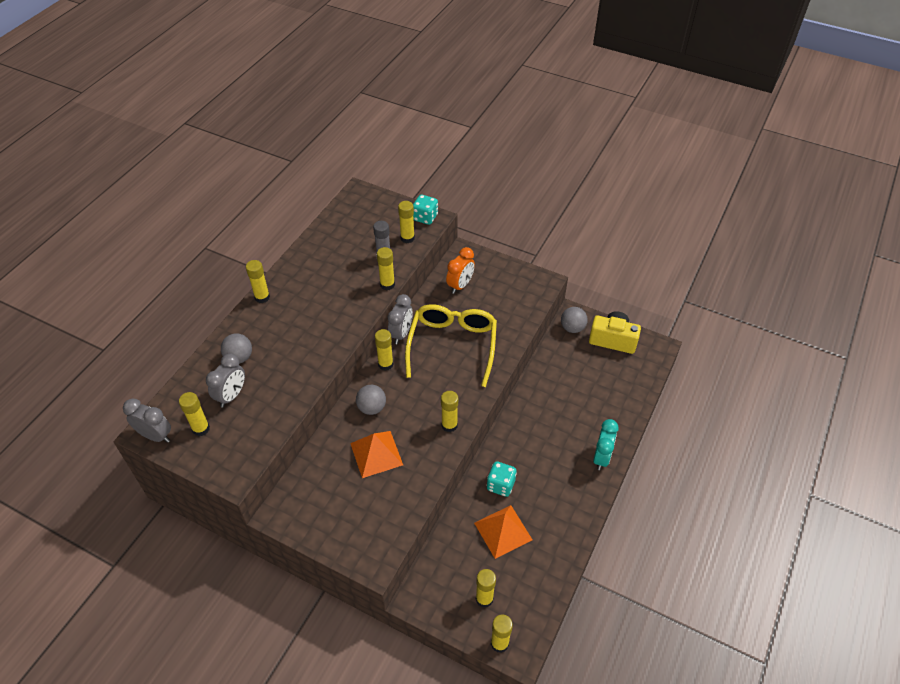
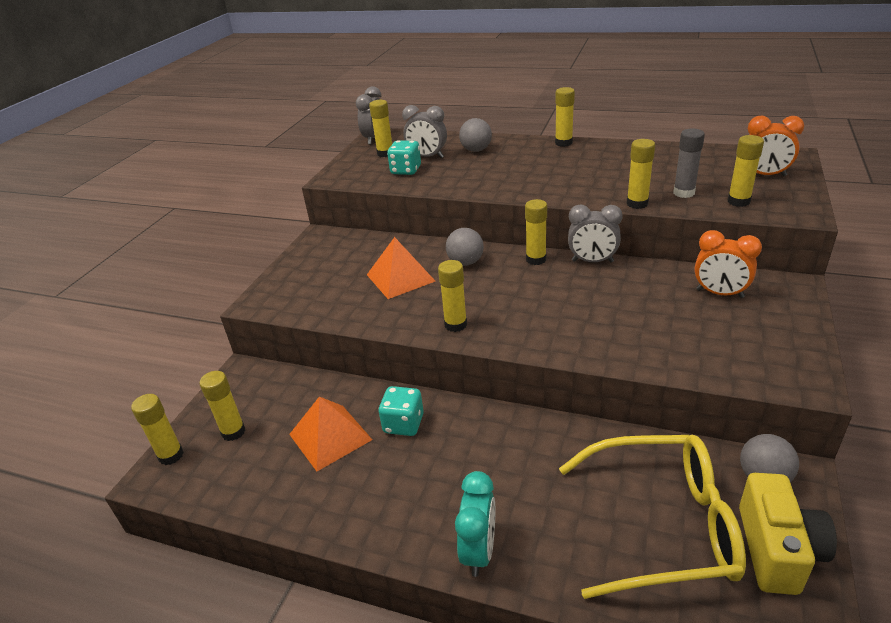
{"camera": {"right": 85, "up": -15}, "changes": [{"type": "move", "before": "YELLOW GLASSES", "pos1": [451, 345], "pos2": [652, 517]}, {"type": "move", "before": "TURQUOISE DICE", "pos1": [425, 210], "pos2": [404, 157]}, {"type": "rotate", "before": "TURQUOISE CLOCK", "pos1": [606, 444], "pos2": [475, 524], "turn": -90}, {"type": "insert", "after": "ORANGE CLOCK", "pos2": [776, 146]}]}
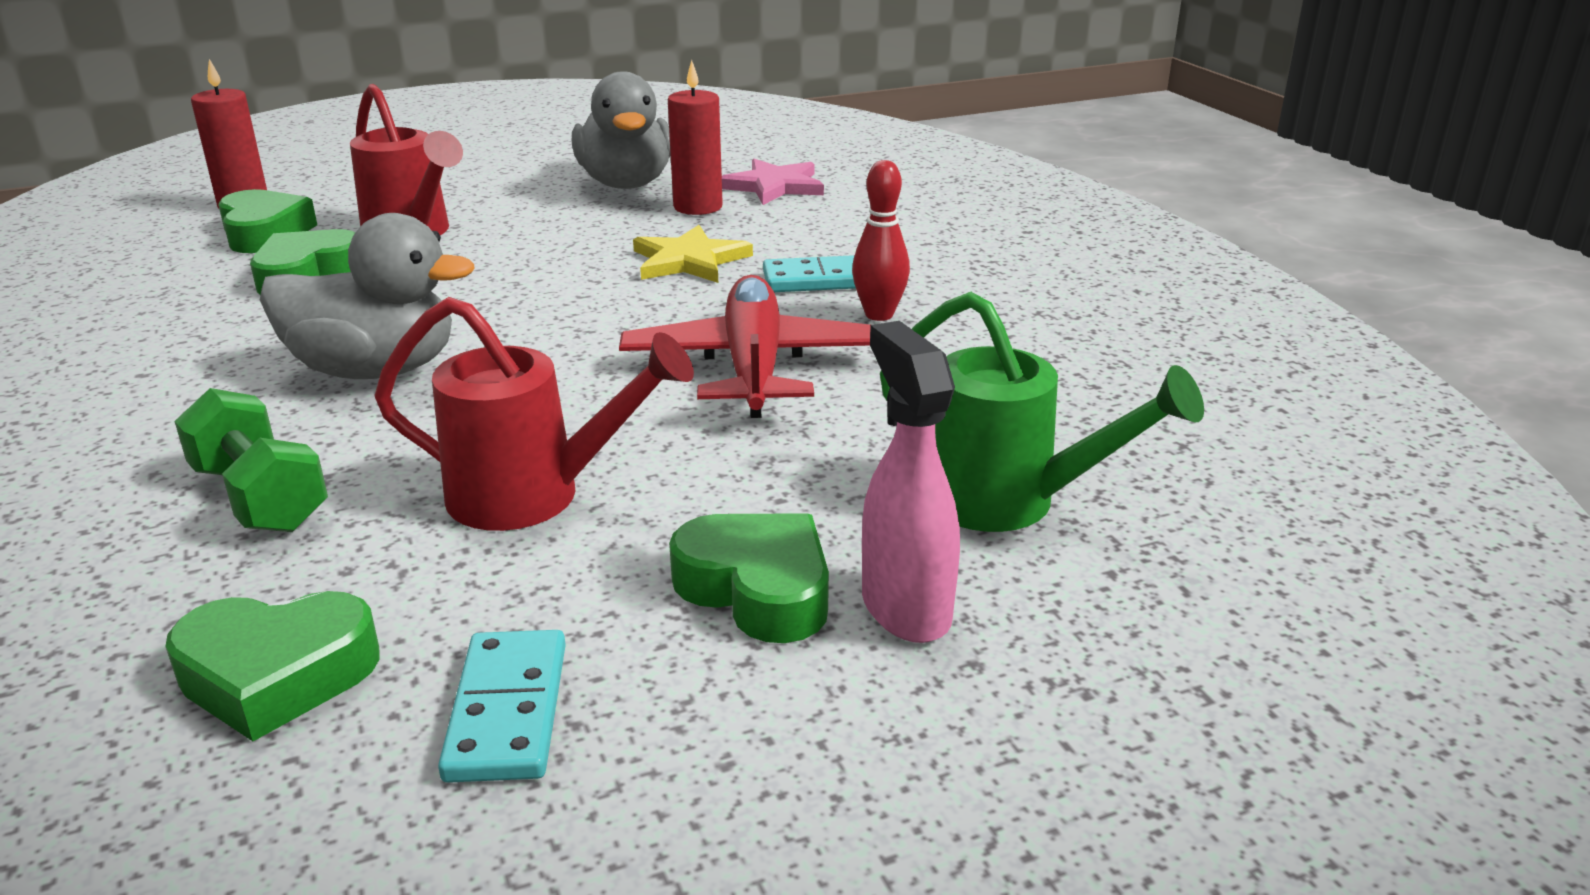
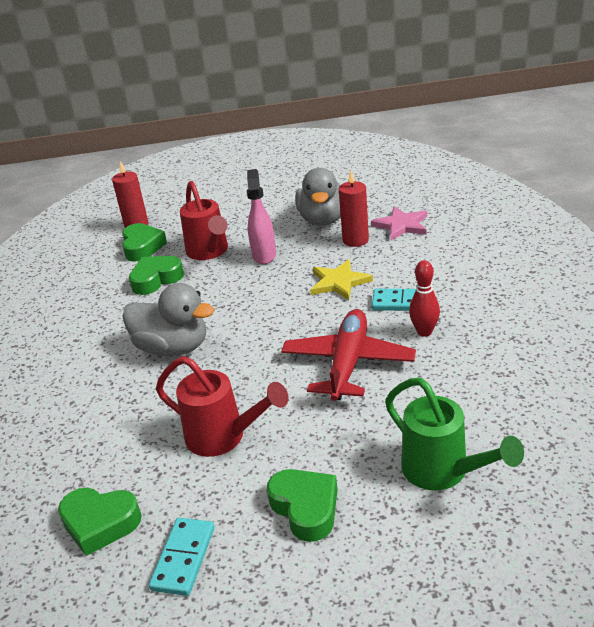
{"camera": {"right": 20, "up": 5}, "changes": [{"type": "delete", "before": "GREEN DUMBBELL", "pos1": [251, 460]}, {"type": "move", "before": "PINK SPRAY BOTTLE", "pos1": [911, 482], "pos2": [261, 216]}]}
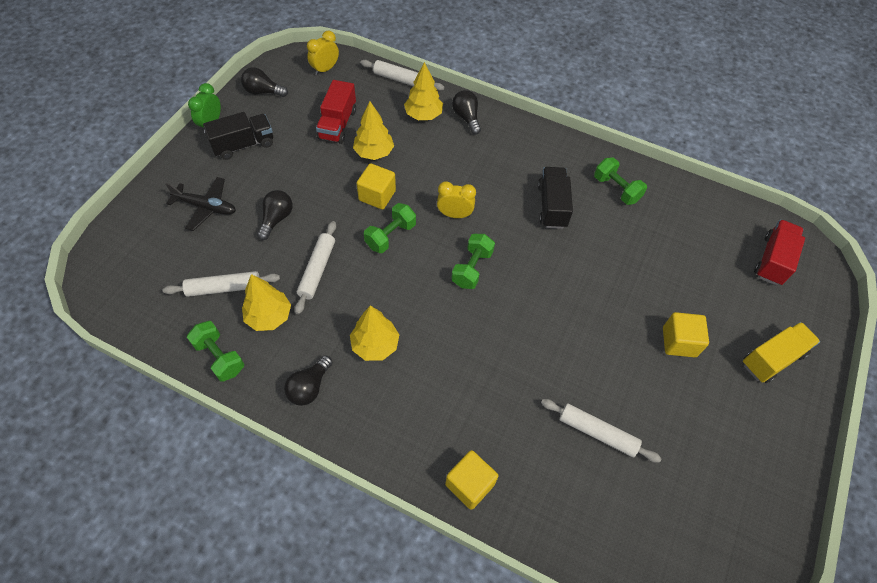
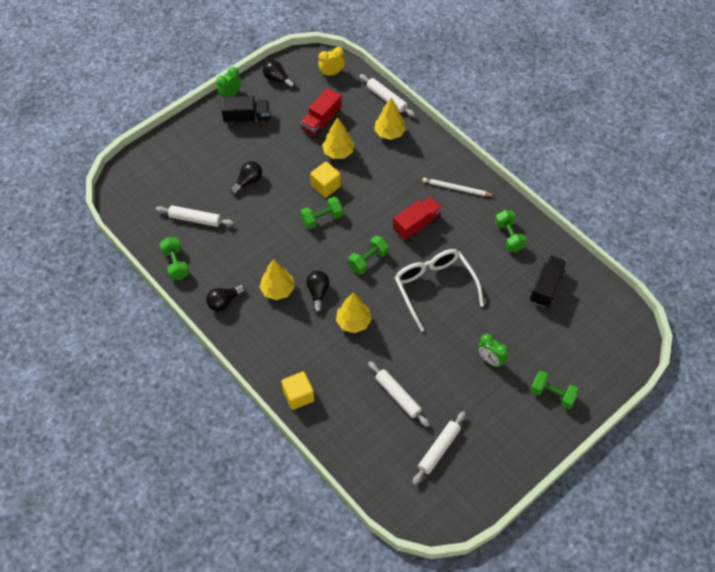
{"camera": {"right": 25, "up": 0}, "changes": [{"type": "delete", "before": "BLACK PLANE", "pos1": [200, 204]}, {"type": "move", "before": "YELLOW TREE", "pos1": [266, 302], "pos2": [354, 312]}, {"type": "move", "before": "WHITE ROLLING PIN", "pos1": [315, 267], "pos2": [439, 448]}, {"type": "delete", "before": "YELLOW CLOCK", "pos1": [456, 199]}, {"type": "move", "before": "BLACK LIGHT BULB", "pos1": [466, 112], "pos2": [318, 292]}, {"type": "move", "before": "BLACK TRUCK", "pos1": [555, 198], "pos2": [548, 281]}, {"type": "replace", "before": "YELLOW CUBE", "after": "GREEN CLOCK", "pos1": [686, 335], "pos2": [492, 351]}, {"type": "replace", "before": "YELLOW TRUCK", "after": "GREEN DUMBBELL", "pos1": [781, 352], "pos2": [554, 390]}, {"type": "move", "before": "RED TRUCK", "pos1": [779, 252], "pos2": [417, 219]}, {"type": "insert", "after": "WHITE GLASSES", "pos2": [439, 290]}, {"type": "insert", "after": "WHITE PENCIL", "pos2": [458, 187]}]}
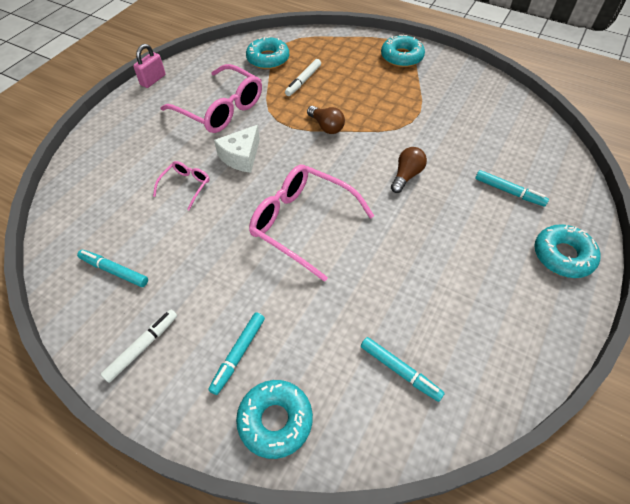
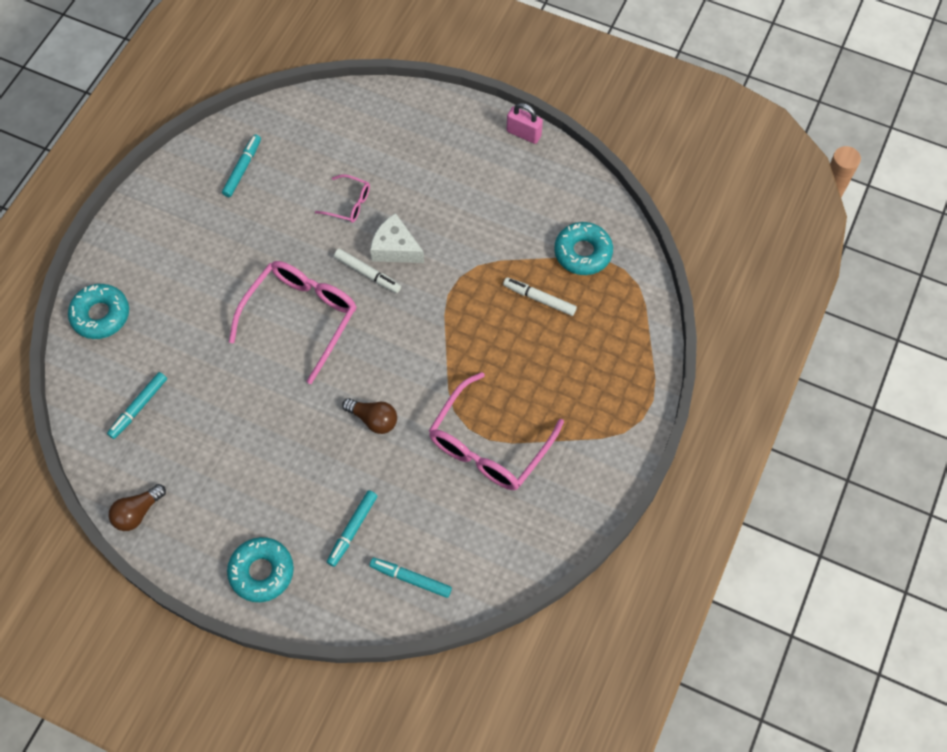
{"camera": {"right": 85, "up": 10}, "changes": [{"type": "move", "before": "WHITE MARKER", "pos1": [138, 346], "pos2": [367, 271]}, {"type": "move", "before": "PINK GLASSES", "pos1": [211, 98], "pos2": [496, 431]}, {"type": "move", "before": "TURQUOISE MARKER", "pos1": [236, 353], "pos2": [411, 578]}, {"type": "move", "before": "BROWN LIGHT BULB", "pos1": [326, 120], "pos2": [137, 507]}, {"type": "delete", "before": "TURQUOISE DONUT", "pos1": [403, 51]}]}
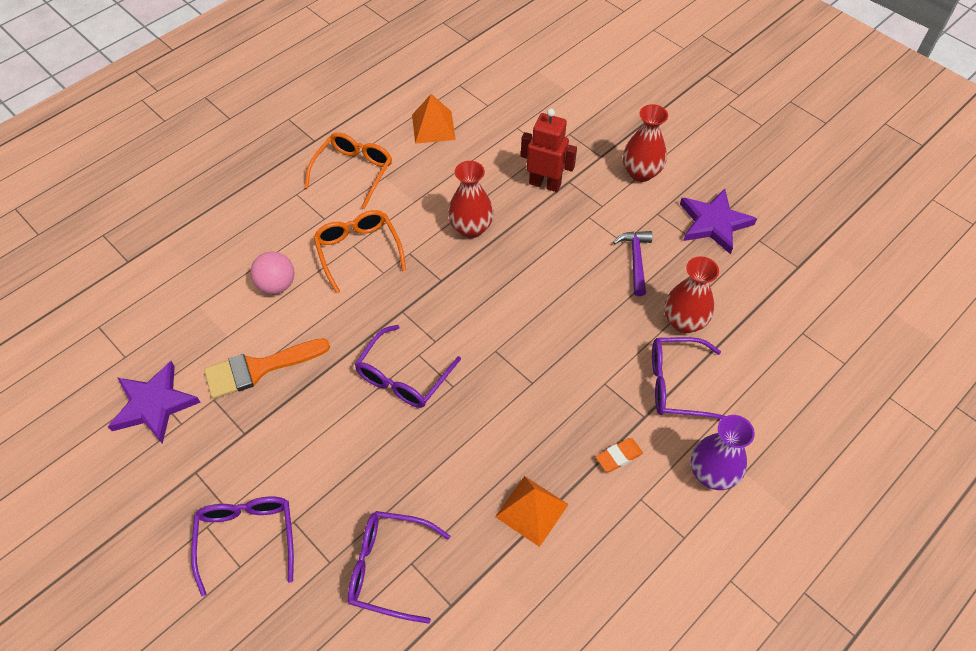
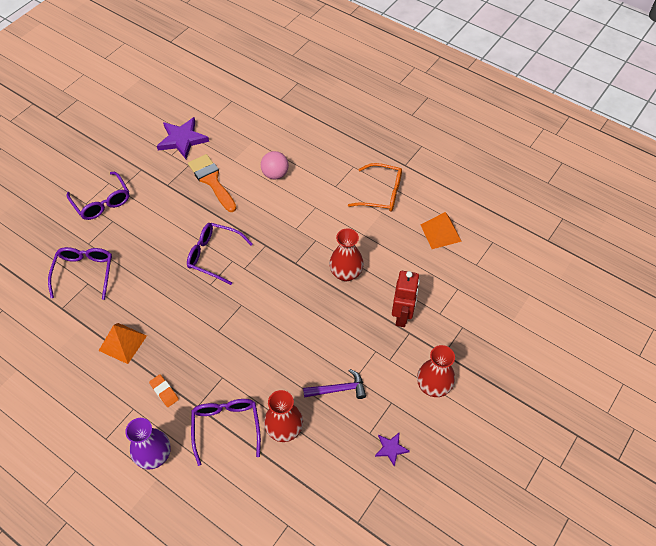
{"camera": {"right": 80, "up": 0}, "changes": [{"type": "rotate", "before": "PURPLE GLASSES", "pos1": [242, 546], "pos2": [98, 196], "turn": 75}, {"type": "delete", "before": "ORANGE GLASSES", "pos1": [360, 251]}, {"type": "resize", "before": "PURPLE STAR", "pos1": [718, 222], "pos2": [392, 450], "scale": 0.52}]}
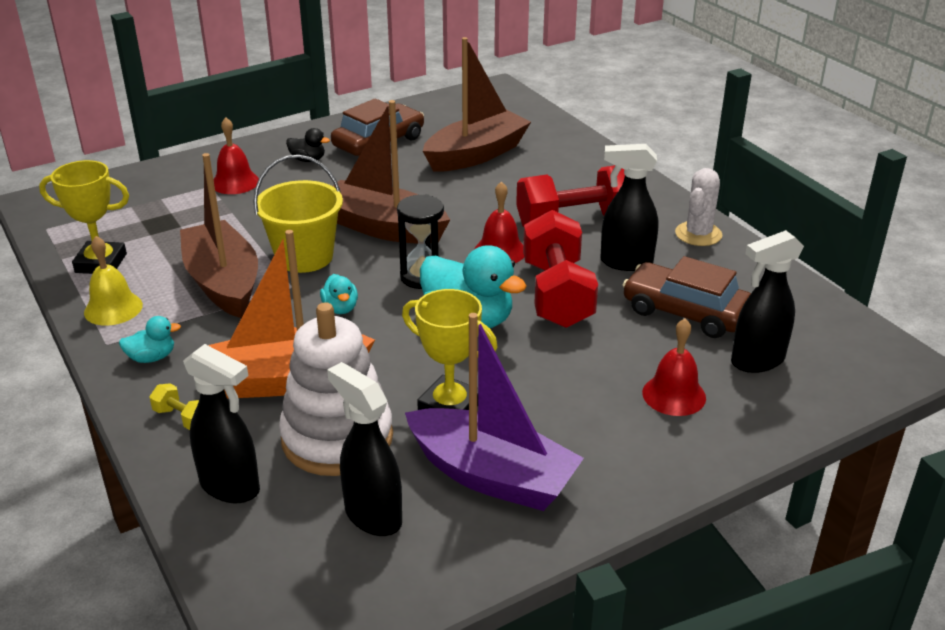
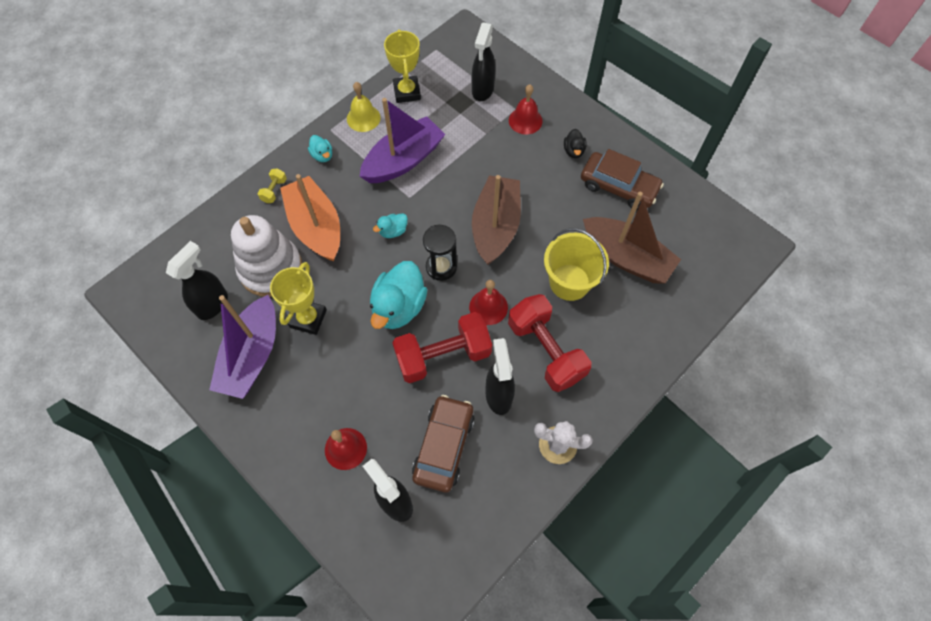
{"camera": {"right": 75, "up": 30}, "changes": [{"type": "recolor", "before": "BROWN BOAT", "after": "PURPLE BOAT", "pos1": [219, 235], "pos2": [402, 140]}, {"type": "move", "before": "BLACK SPRAY BOTTLE", "pos1": [221, 423], "pos2": [484, 61]}, {"type": "move", "before": "YELLOW BUCKET", "pos1": [298, 214], "pos2": [576, 264]}]}
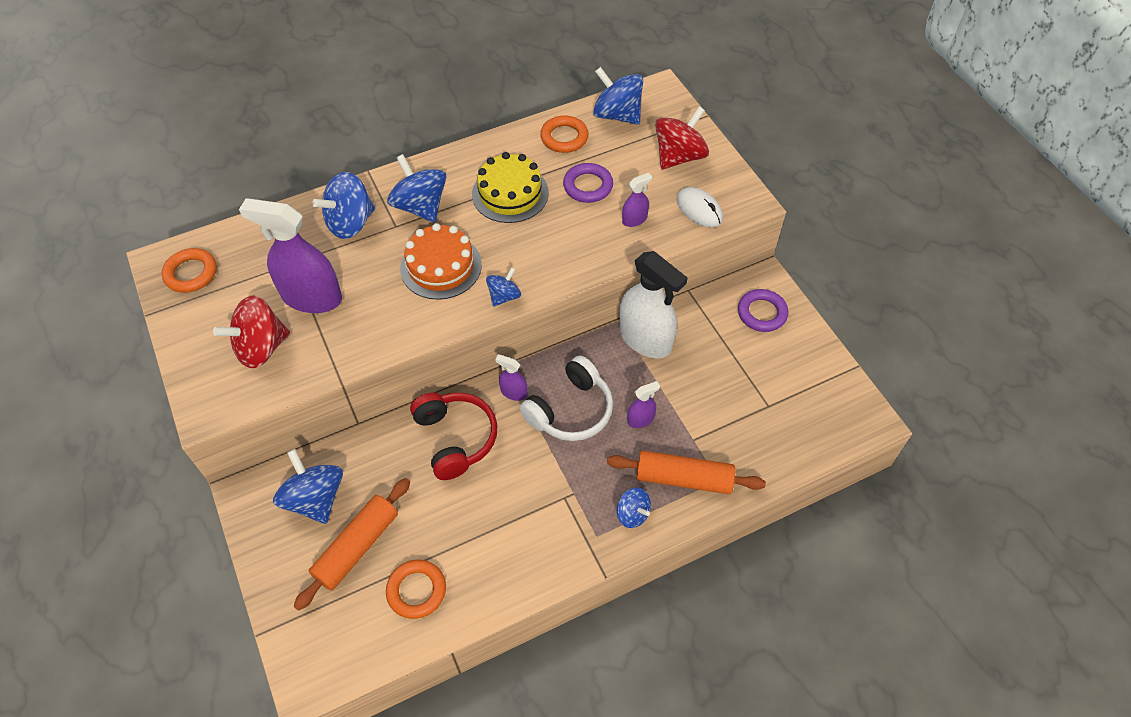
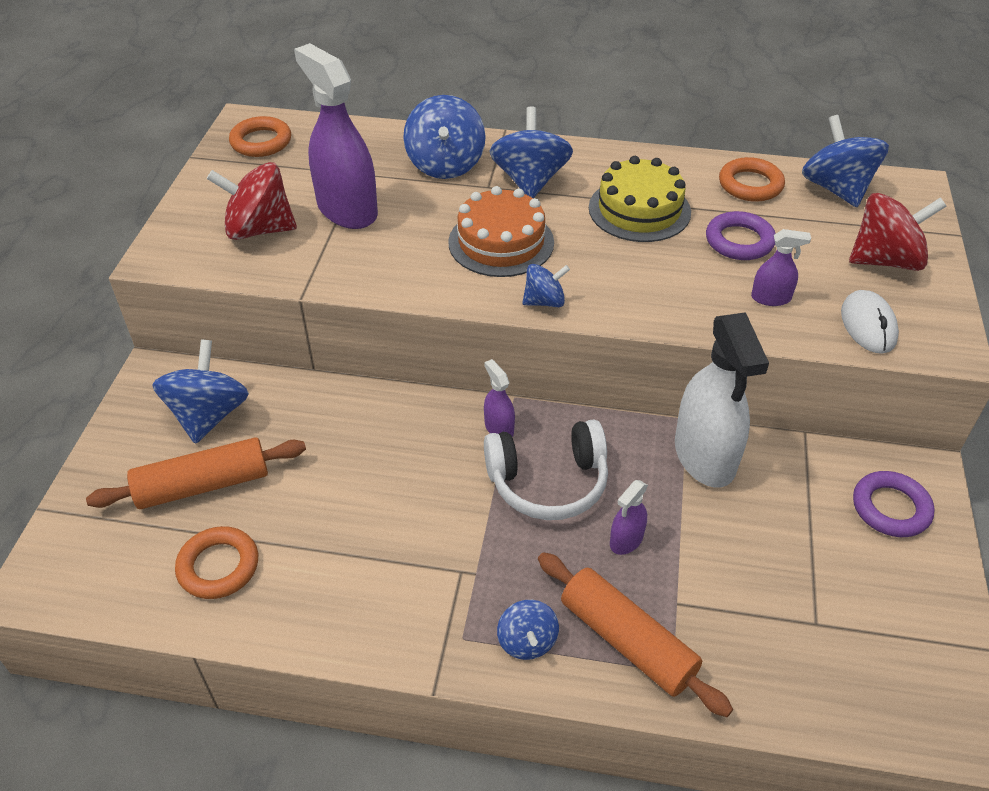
{"camera": {"right": 35, "up": -10}, "changes": [{"type": "rotate", "before": "BLUE SPINNING TOP", "pos1": [343, 205], "pos2": [444, 137], "turn": -90}, {"type": "delete", "before": "RED HEADPHONES", "pos1": [453, 436]}, {"type": "rotate", "before": "PURPLE SPRAY BOTTLE", "pos1": [643, 404], "pos2": [629, 517], "turn": 120}]}
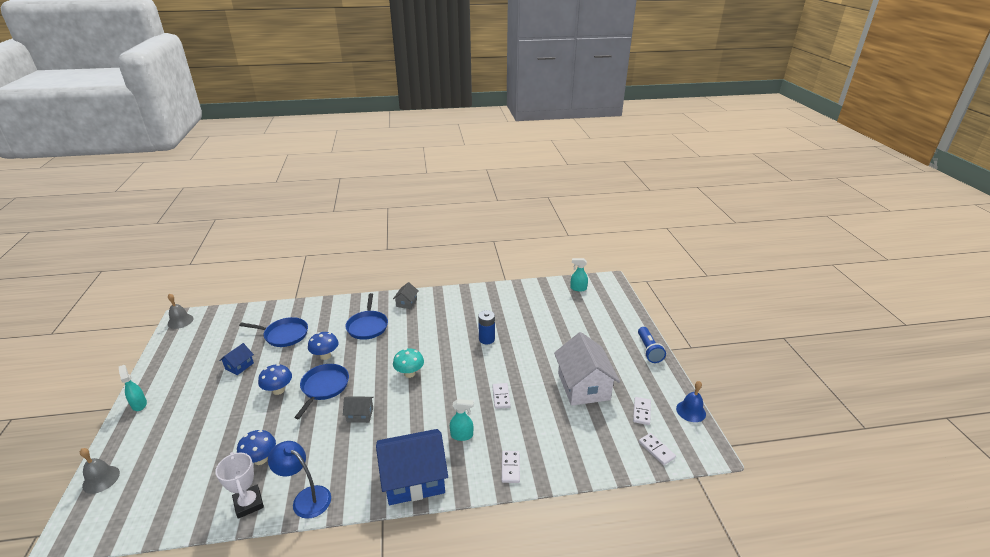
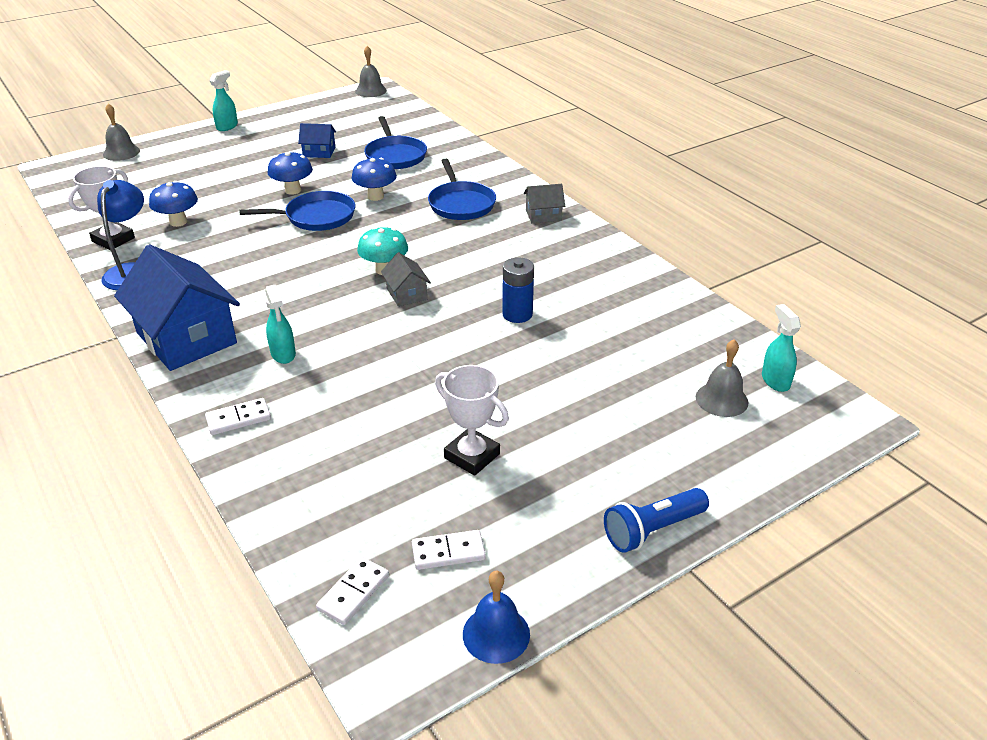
{"camera": {"right": 65, "up": 5}, "changes": [{"type": "move", "before": "GREY HOUSE", "pos1": [358, 409], "pos2": [406, 279]}, {"type": "rotate", "before": "BLUE PAN", "pos1": [366, 316], "pos2": [462, 189], "turn": -75}, {"type": "delete", "before": "WHITE DOMINO", "pos1": [501, 396]}, {"type": "replace", "before": "WHITE HOUSE", "after": "WHITE TROPHY", "pos1": [587, 369], "pos2": [472, 420]}, {"type": "insert", "after": "GREY BELL", "pos2": [722, 378]}]}
